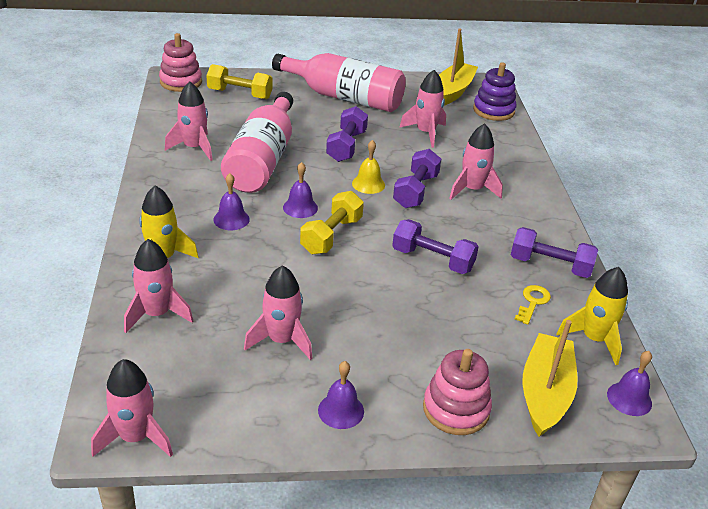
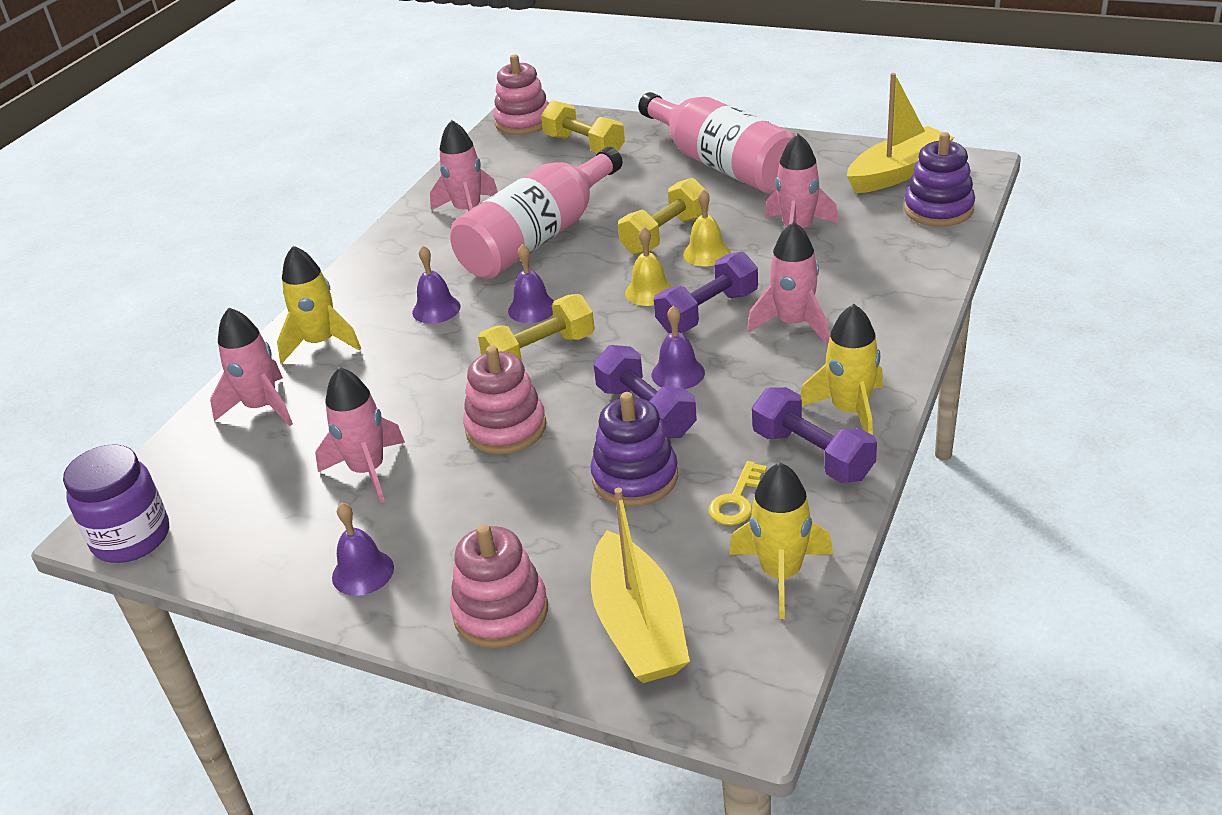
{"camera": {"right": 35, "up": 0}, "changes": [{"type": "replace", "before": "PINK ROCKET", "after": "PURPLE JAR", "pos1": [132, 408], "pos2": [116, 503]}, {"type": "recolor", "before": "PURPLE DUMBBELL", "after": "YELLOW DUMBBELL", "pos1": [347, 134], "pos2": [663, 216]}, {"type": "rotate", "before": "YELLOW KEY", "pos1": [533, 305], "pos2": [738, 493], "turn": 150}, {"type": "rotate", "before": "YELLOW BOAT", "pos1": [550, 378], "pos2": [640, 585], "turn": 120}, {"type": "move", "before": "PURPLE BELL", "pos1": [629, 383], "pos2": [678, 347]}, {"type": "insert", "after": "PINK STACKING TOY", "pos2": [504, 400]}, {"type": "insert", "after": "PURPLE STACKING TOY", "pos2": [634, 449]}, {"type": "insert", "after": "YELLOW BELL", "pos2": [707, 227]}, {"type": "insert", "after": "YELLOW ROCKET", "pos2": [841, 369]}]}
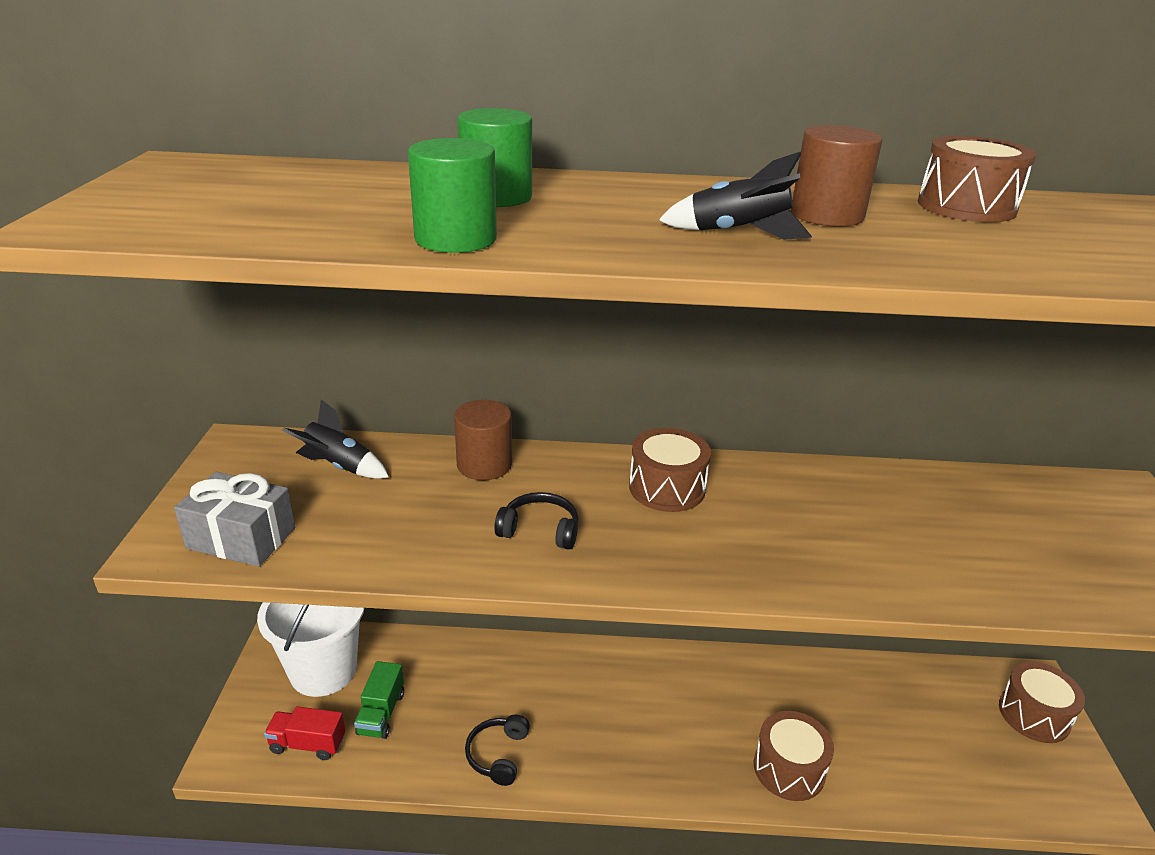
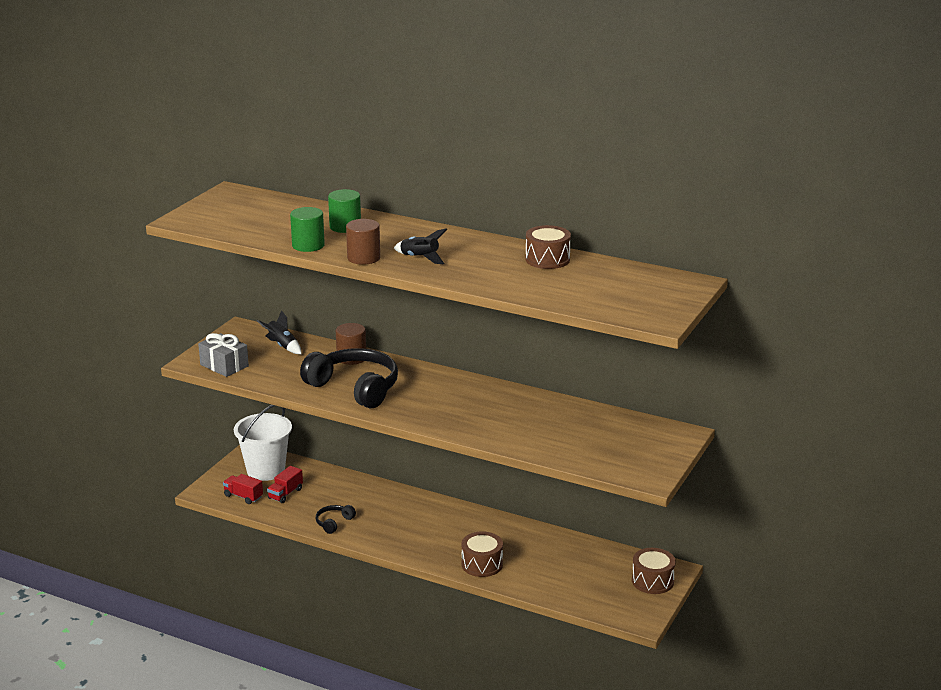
{"camera": {"right": 25, "up": -5}, "changes": [{"type": "recolor", "before": "GREEN TRUCK", "after": "RED TRUCK", "pos1": [379, 700], "pos2": [285, 484]}, {"type": "resize", "before": "BLACK HEADPHONES", "pos1": [536, 521], "pos2": [349, 378], "scale": 2.27}, {"type": "delete", "before": "BROWN DRUM", "pos1": [670, 470]}, {"type": "move", "before": "BROWN CYLINDER", "pos1": [837, 176], "pos2": [363, 242]}]}
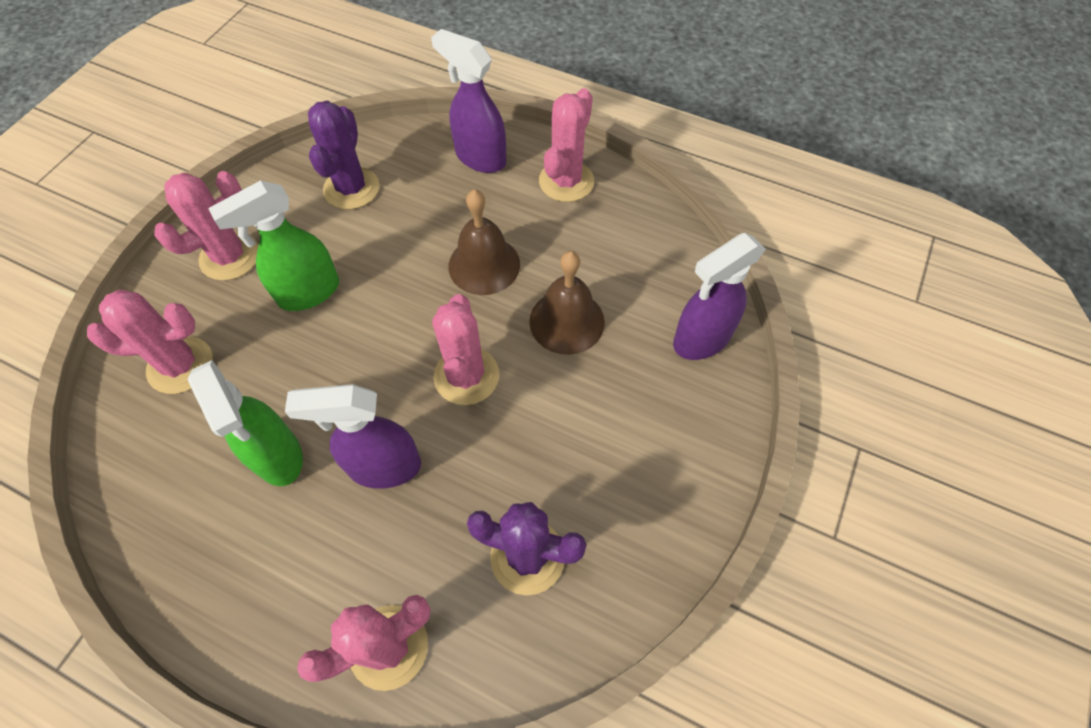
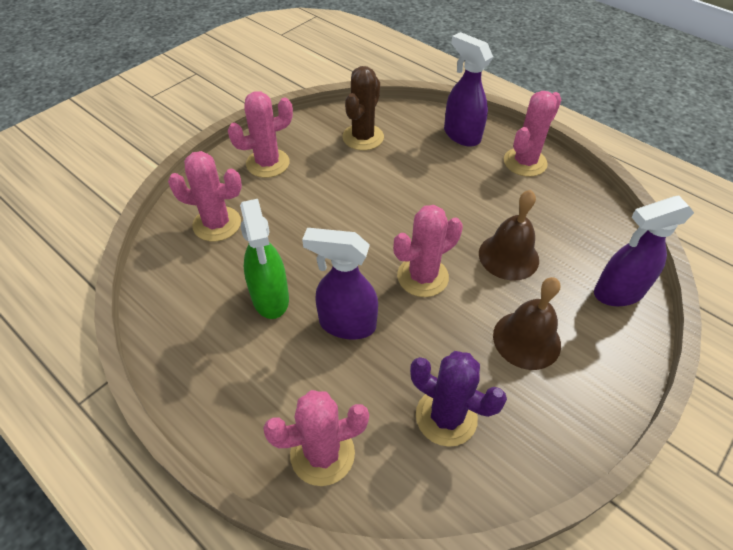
{"camera": {"right": 15, "up": -10}, "changes": [{"type": "delete", "before": "GREEN SPRAY BOTTLE", "pos1": [273, 245]}, {"type": "recolor", "before": "PURPLE CACTUS", "after": "BROWN CACTUS", "pos1": [343, 155], "pos2": [363, 108]}, {"type": "rotate", "before": "PINK CACTUS", "pos1": [465, 349], "pos2": [428, 251], "turn": 45}, {"type": "move", "before": "BROWN BELL", "pos1": [484, 242], "pos2": [527, 323]}]}
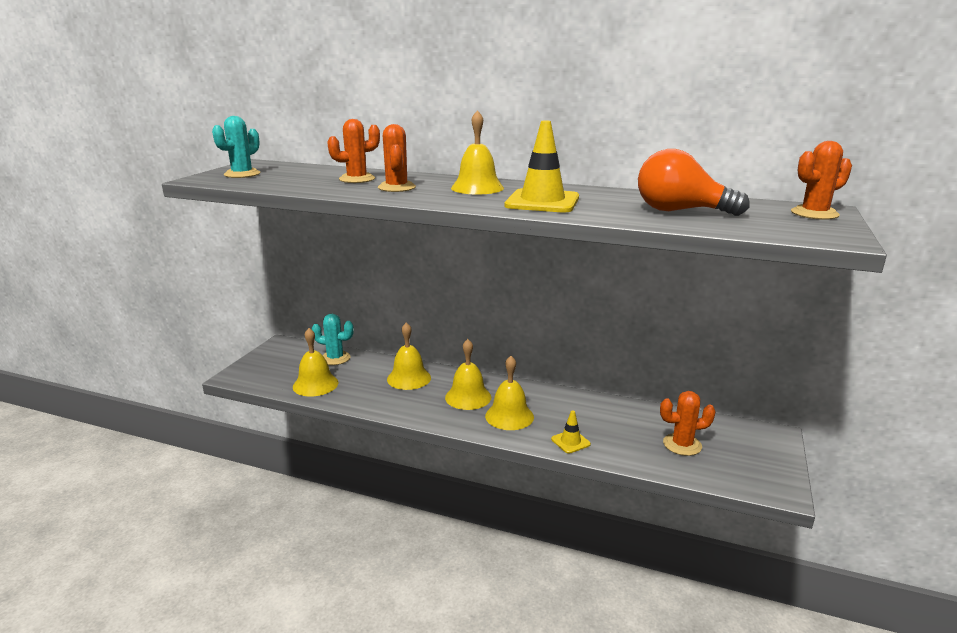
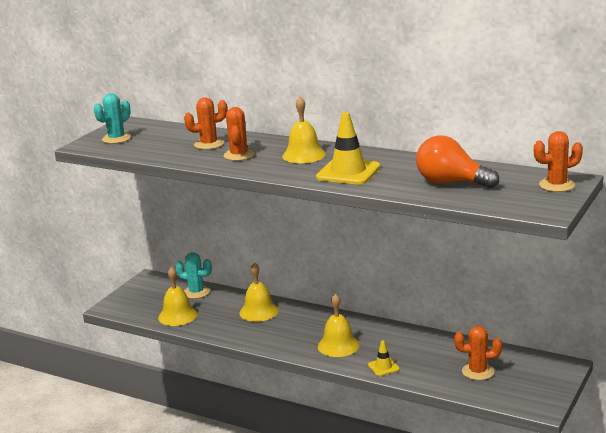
{"camera": {"right": 10, "up": 0}, "changes": [{"type": "delete", "before": "YELLOW BELL", "pos1": [468, 374]}]}
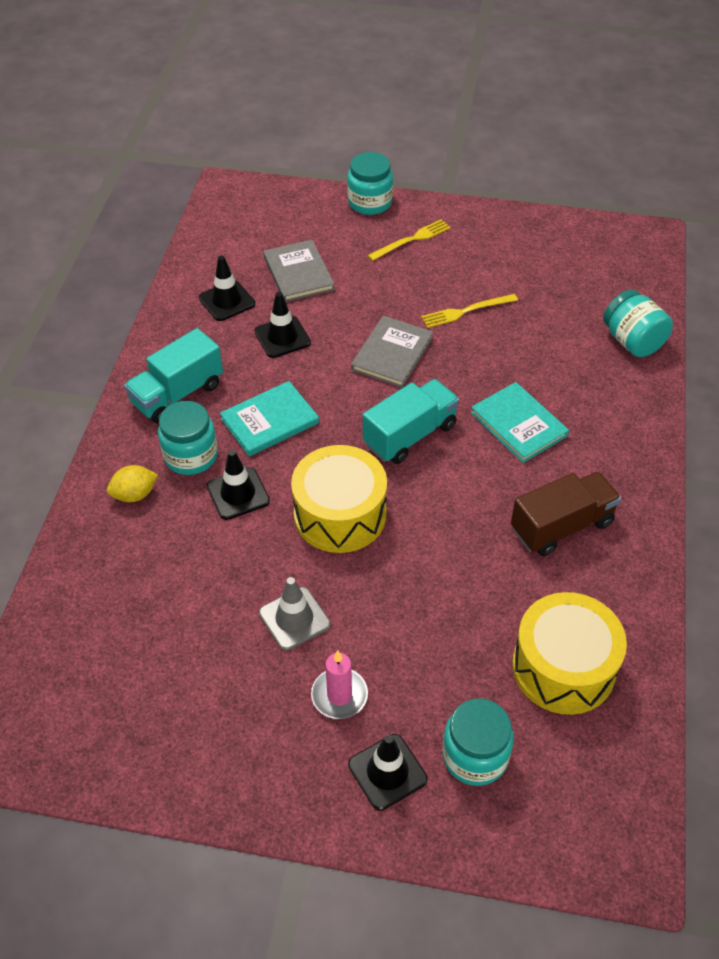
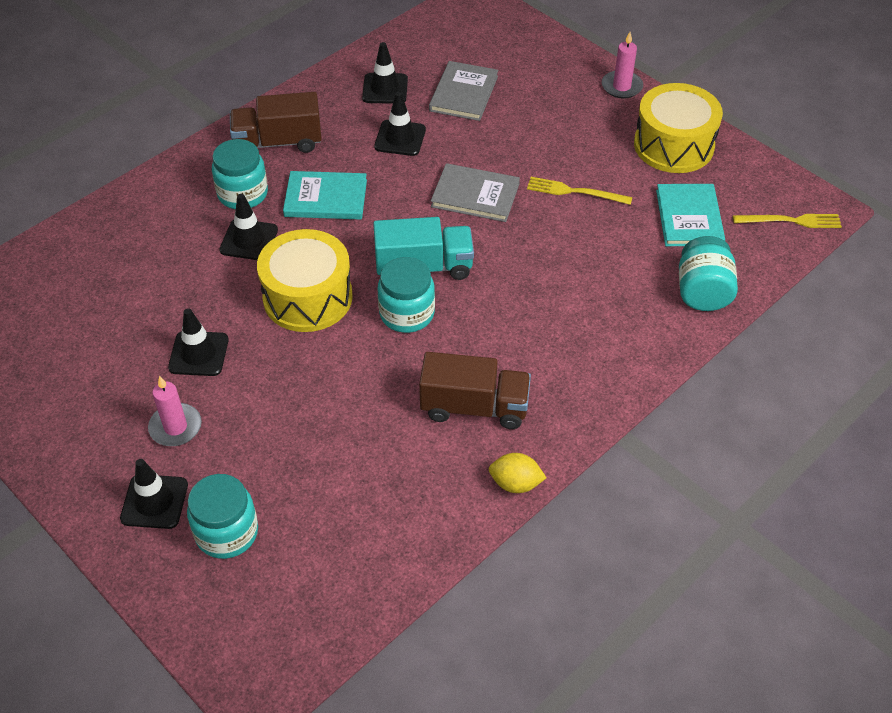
{"camera": {"right": 35, "up": 0}, "changes": [{"type": "move", "before": "YELLOW LEMON", "pos1": [132, 483], "pos2": [518, 473]}, {"type": "recolor", "before": "TURQUOISE TRUCK", "after": "BROWN TRUCK", "pos1": [173, 375], "pos2": [276, 122]}, {"type": "recolor", "before": "GREY TRAFFIC CONE", "after": "BLACK TRAFFIC CONE", "pos1": [294, 614], "pos2": [198, 342]}, {"type": "move", "before": "TURQUOISE JAR", "pos1": [370, 183], "pos2": [406, 295]}, {"type": "rotate", "before": "GREY BOOK", "pos1": [392, 352], "pos2": [475, 192], "turn": 45}, {"type": "move", "before": "YELLOW FORK", "pos1": [409, 240], "pos2": [787, 221]}, {"type": "move", "before": "TURQUOISE BOOK", "pos1": [520, 422], "pos2": [690, 215]}, {"type": "move", "before": "YELLOW DRUM", "pos1": [570, 653], "pos2": [678, 128]}, {"type": "insert", "after": "PINK CANDLE", "pos2": [622, 65]}]}
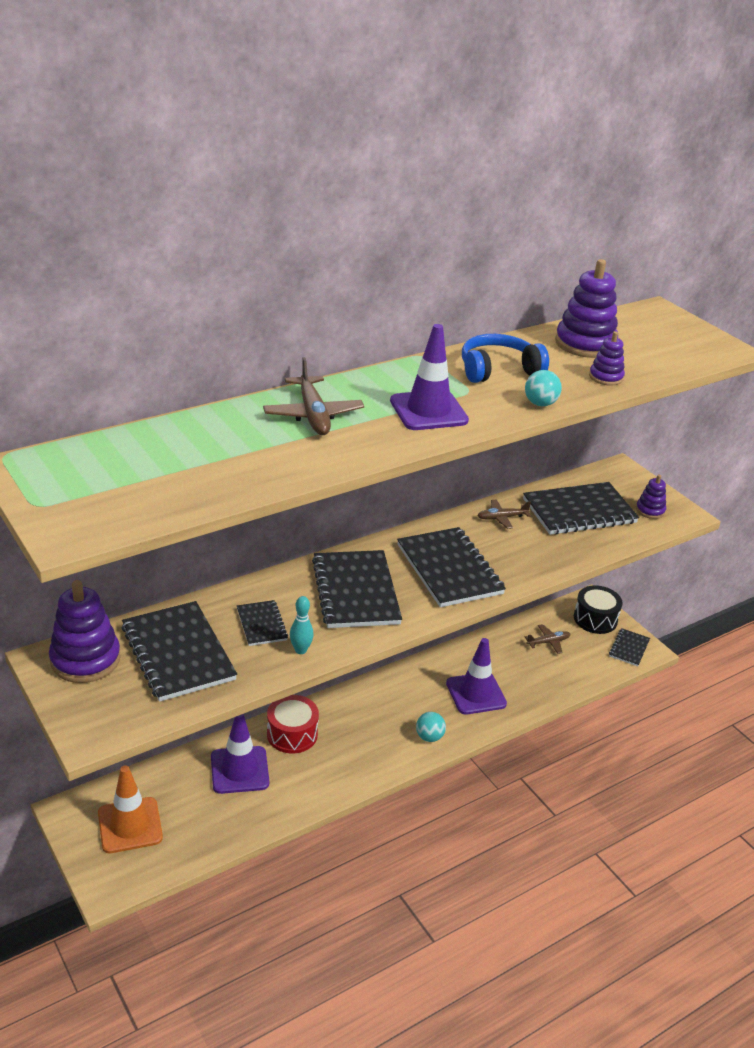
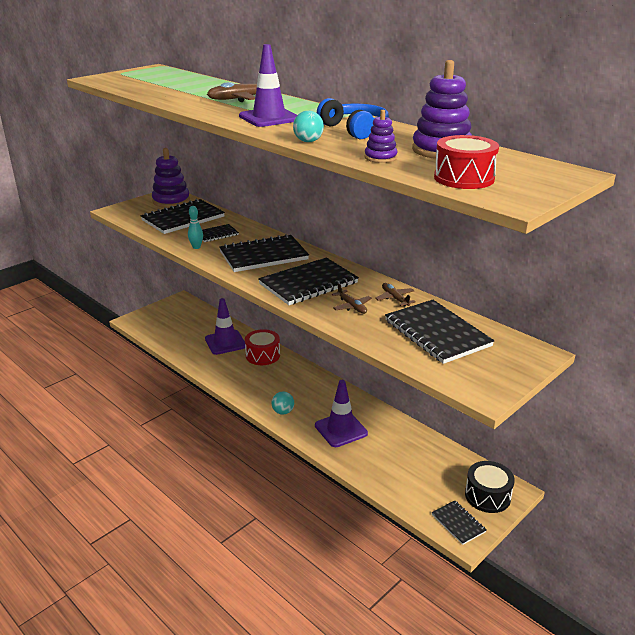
{"camera": {"right": 80, "up": -5}, "changes": [{"type": "delete", "before": "ORANGE TRAFFIC CONE", "pos1": [130, 809]}, {"type": "move", "before": "BROWN PLANE", "pos1": [547, 639], "pos2": [352, 298]}, {"type": "rotate", "before": "BLACK NOTEBOOK", "pos1": [629, 647], "pos2": [458, 522], "turn": 45}, {"type": "delete", "before": "PURPLE STACKING TOY", "pos1": [651, 497]}, {"type": "insert", "after": "RED DRUM", "pos2": [466, 162]}]}
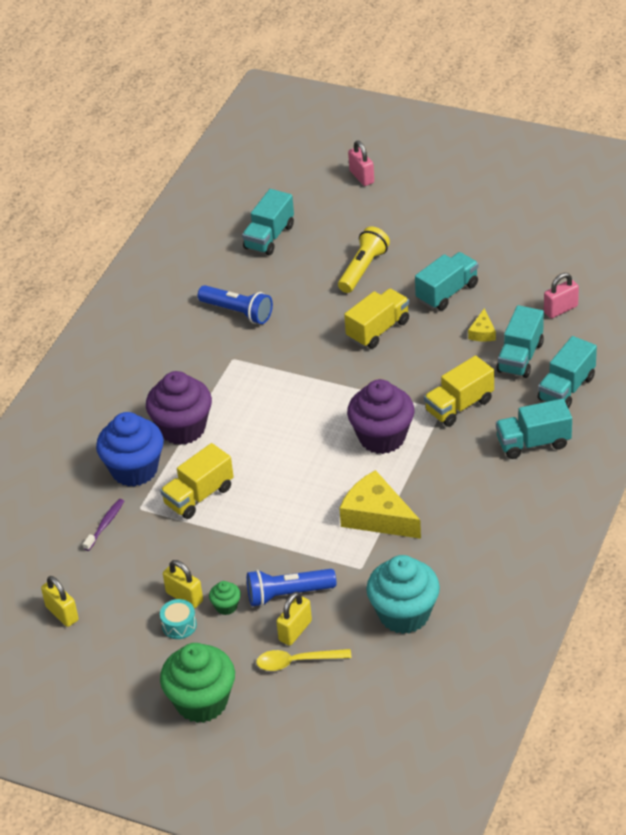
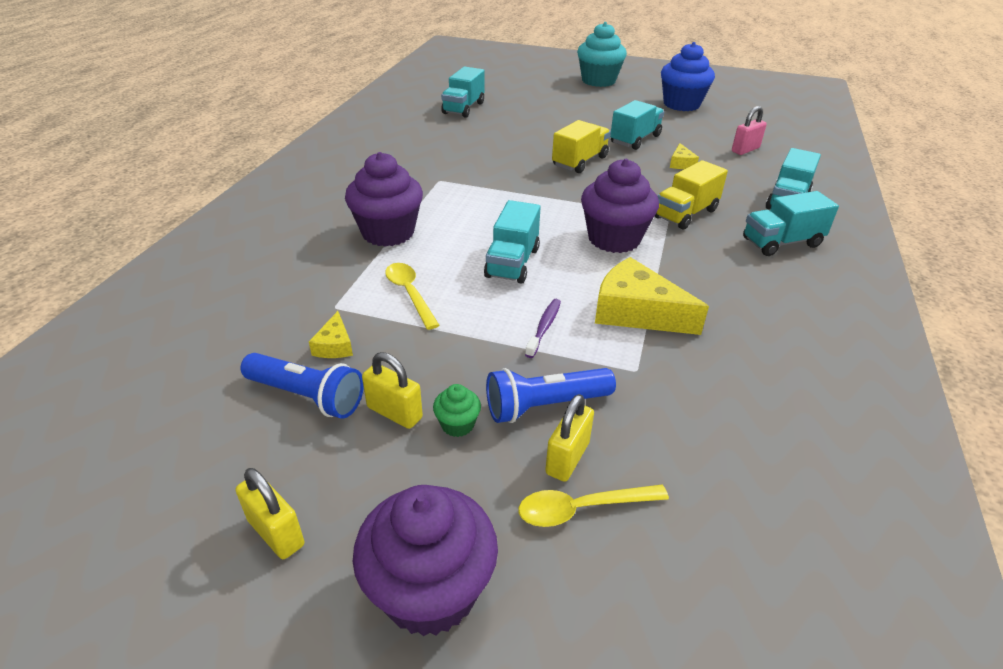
{"camera": {"right": -10, "up": -5}, "changes": [{"type": "move", "before": "YELLOW PADLOCK", "pos1": [60, 601], "pos2": [270, 513]}, {"type": "move", "before": "PURPLE TOOTHBRUSH", "pos1": [103, 525], "pos2": [543, 328]}, {"type": "move", "before": "BLUE CUPCAKE", "pos1": [130, 449], "pos2": [688, 76]}, {"type": "replace", "before": "YELLOW TRUCK", "after": "YELLOW SPOON", "pos1": [197, 481], "pos2": [412, 296]}, {"type": "delete", "before": "TURQUOISE DRUM", "pos1": [178, 619]}, {"type": "recolor", "before": "GREEN CUPCAKE", "after": "PURPLE CUPCAKE", "pos1": [197, 683], "pos2": [425, 560]}, {"type": "move", "before": "BLUE FLASHLIGHT", "pos1": [235, 304], "pos2": [302, 386]}, {"type": "delete", "before": "YELLOW FLASHLIGHT", "pos1": [364, 260]}, {"type": "delete", "before": "PINK PADLOCK", "pos1": [361, 163]}, {"type": "move", "before": "TURQUOISE CUPCAKE", "pos1": [403, 594], "pos2": [602, 54]}, {"type": "move", "before": "TURQUOISE TRUCK", "pos1": [520, 341], "pos2": [512, 242]}, {"type": "insert", "after": "YELLOW CHEESE", "pos2": [331, 334]}]}
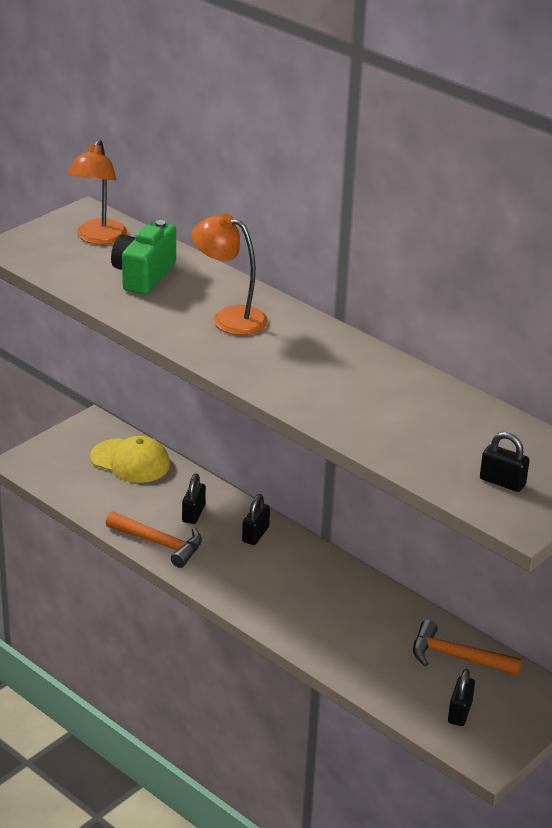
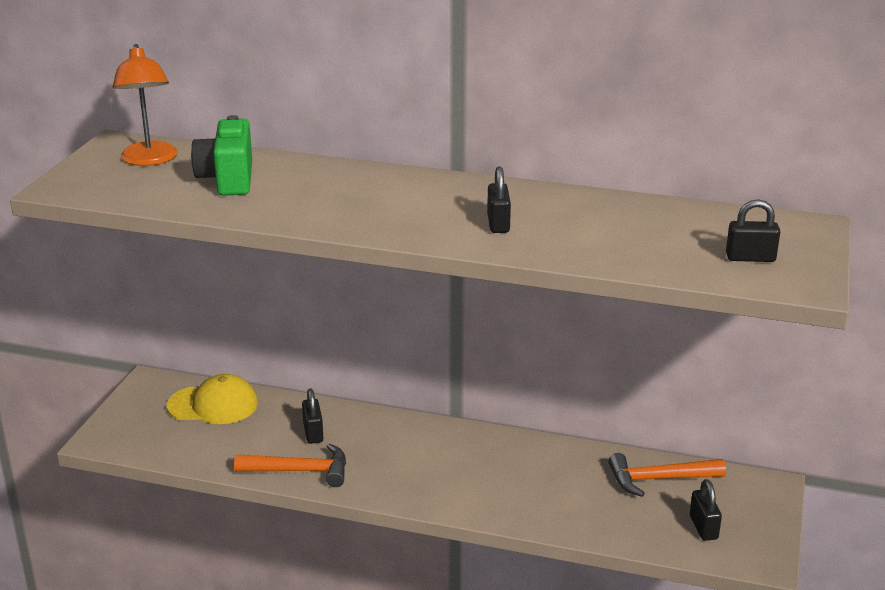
{"camera": {"right": -25, "up": -5}, "changes": [{"type": "delete", "before": "ORANGE LAMP", "pos1": [229, 274]}, {"type": "move", "before": "BLACK PADLOCK", "pos1": [256, 519], "pos2": [499, 199]}]}
